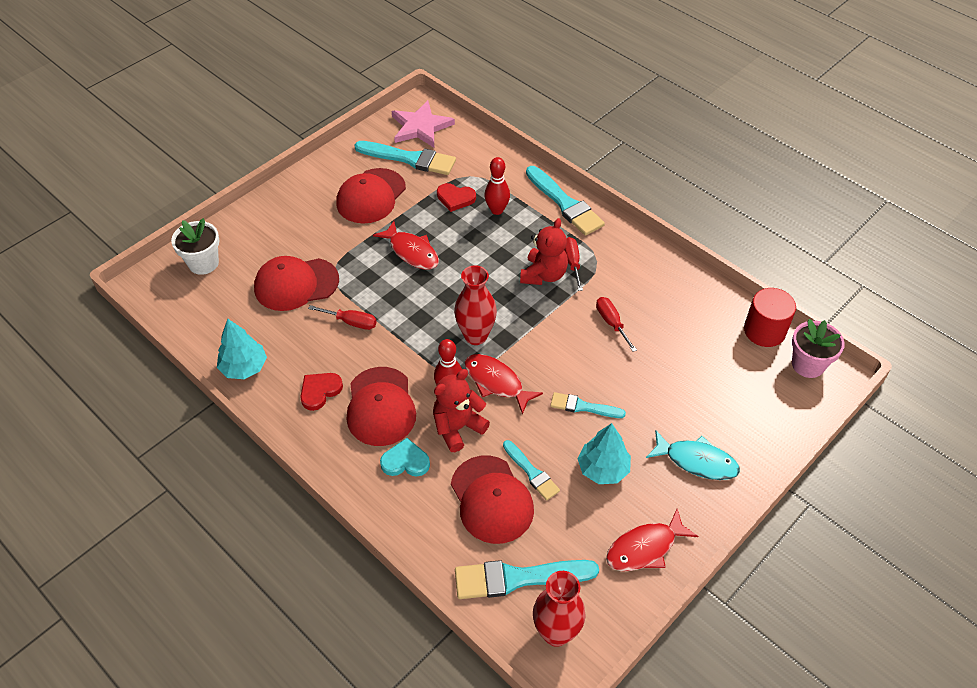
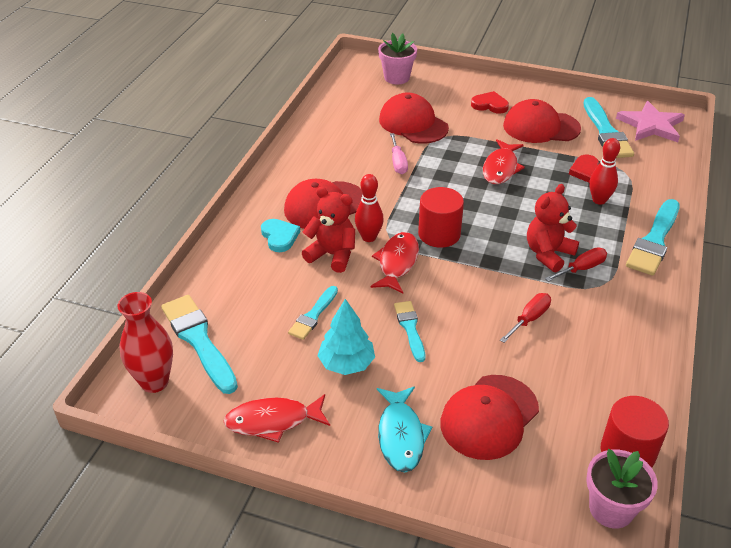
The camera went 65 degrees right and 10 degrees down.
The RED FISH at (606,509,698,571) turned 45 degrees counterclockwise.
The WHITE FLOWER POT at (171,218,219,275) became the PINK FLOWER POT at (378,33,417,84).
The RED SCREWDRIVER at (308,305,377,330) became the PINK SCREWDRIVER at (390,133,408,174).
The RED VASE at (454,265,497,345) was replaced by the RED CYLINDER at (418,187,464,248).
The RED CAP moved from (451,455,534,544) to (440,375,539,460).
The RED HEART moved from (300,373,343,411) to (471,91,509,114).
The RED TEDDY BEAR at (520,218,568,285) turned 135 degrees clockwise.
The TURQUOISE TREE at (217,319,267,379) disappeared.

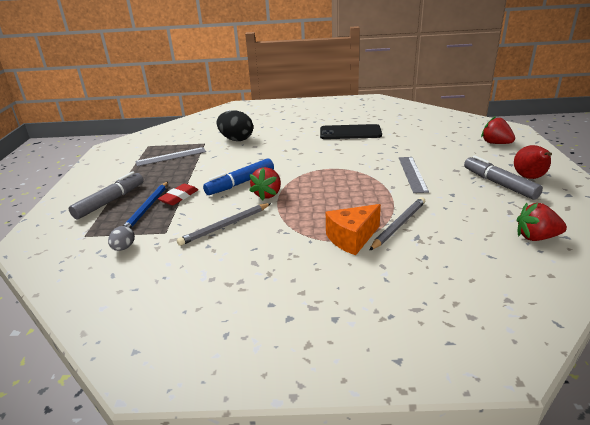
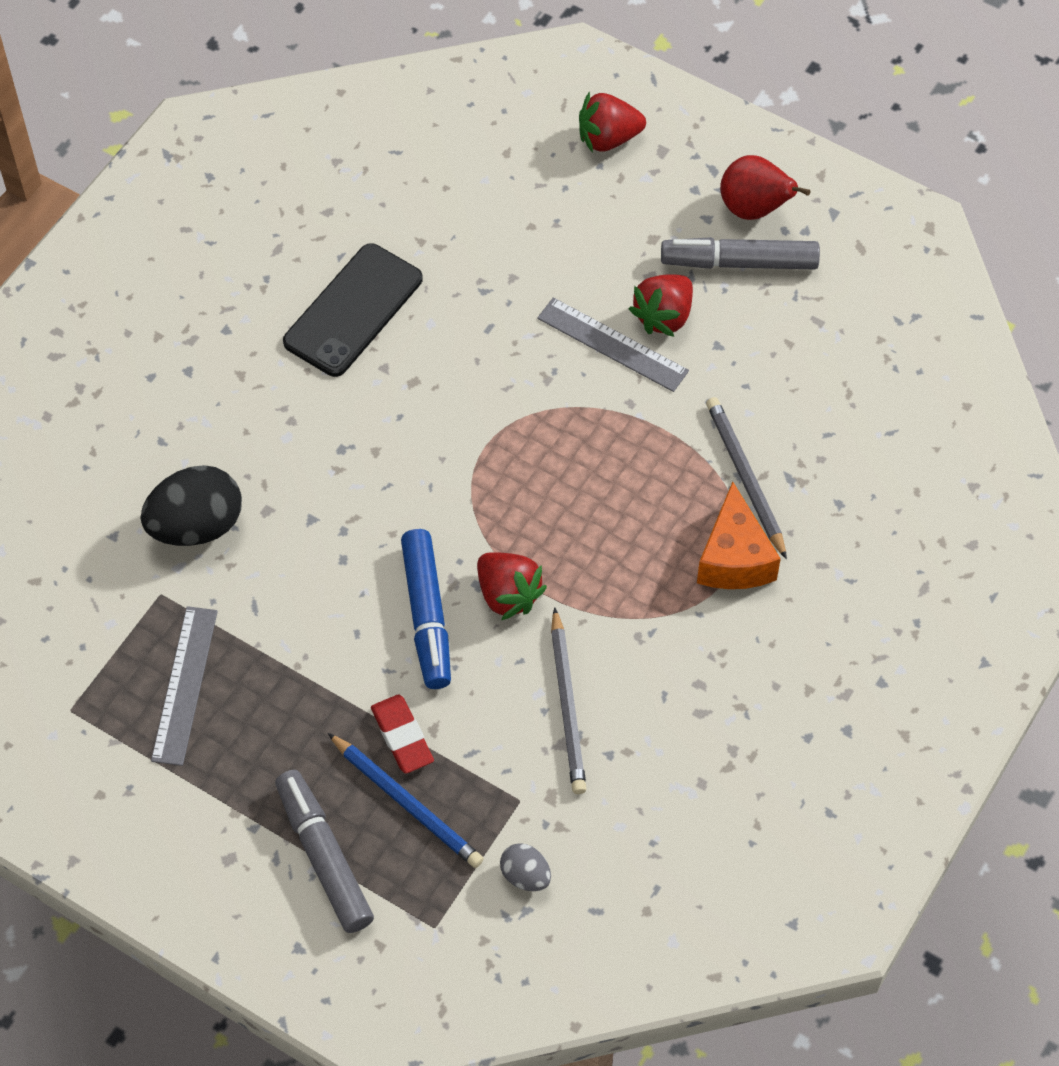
The camera went 60 degrees left and 30 degrees up.
The RED STRAWBERRY moved from (517,203,567,241) to (629,274,693,337).

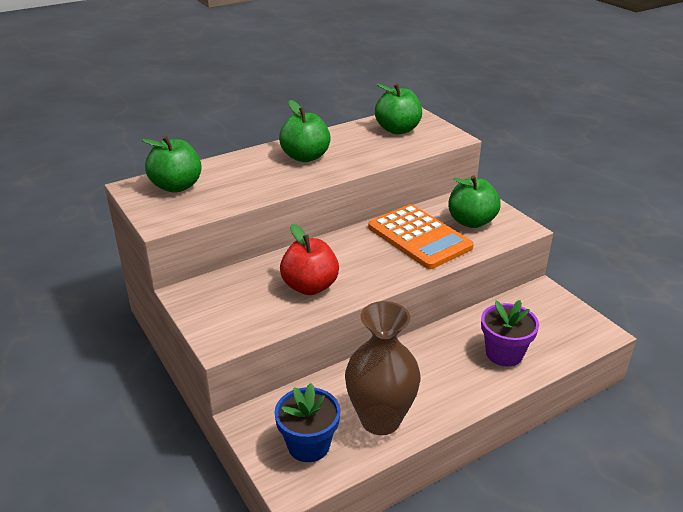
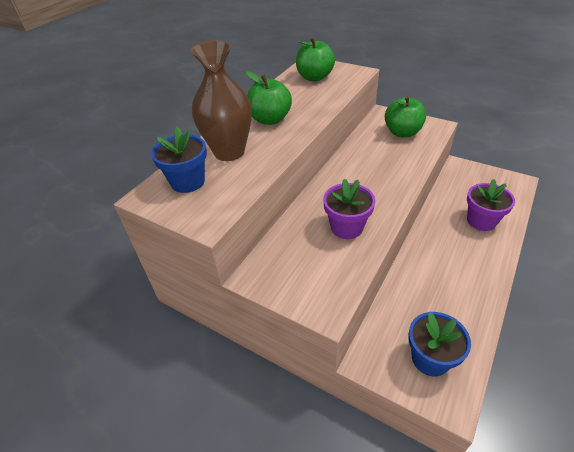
The camera went 25 degrees left and 10 degrees up.
The GREEN APPLE at (141,135,202,193) was replaced by the BLUE FLOWER POT at (151,126,207,193).
The BROWN VASE moved from (345,301,421,435) to (190,40,252,161).
The RED APPLE at (280,224,339,295) was replaced by the PURPLE FLOWER POT at (323,179,375,239).
The ORANGE CALCULATOR at (368,204,474,269) disappeared.

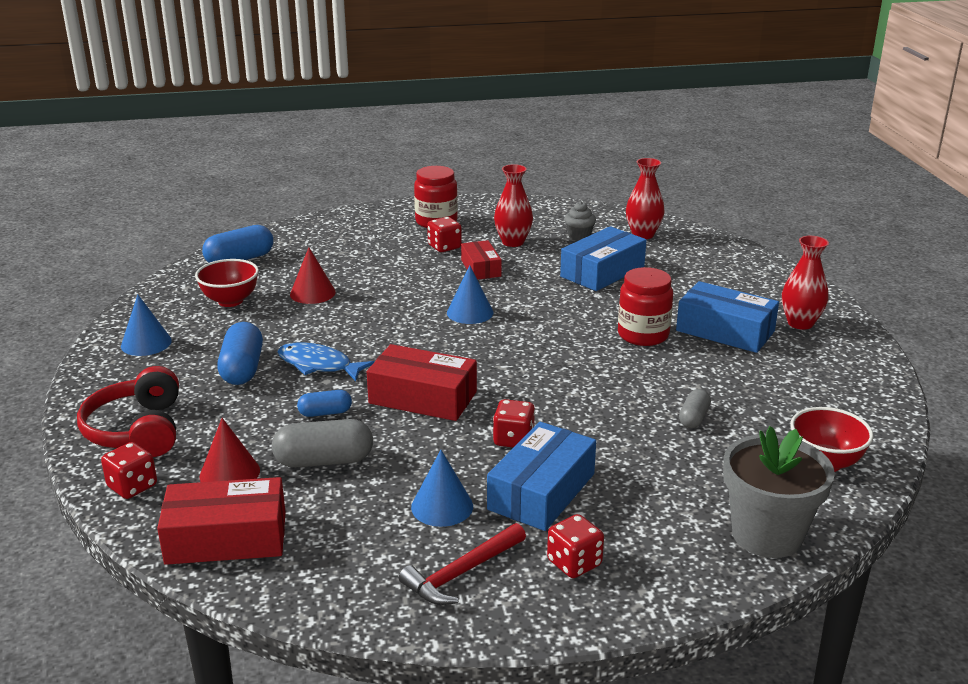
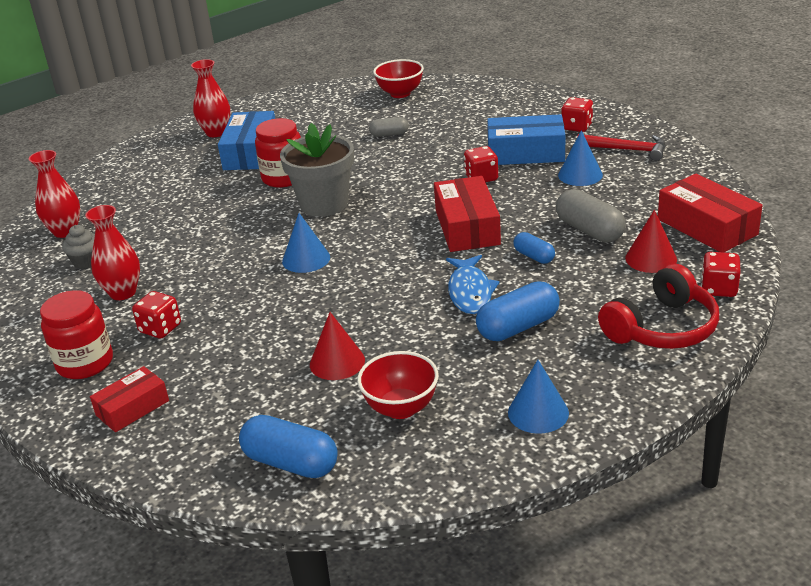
The camera went 115 degrees left and 5 degrees up.
The RED BOX moved from (461,240,502,280) to (90,366,169,432).
The GREY FLOWER POT moved from (723,426,835,558) to (280,123,354,217).
The BLUE BOX at (560,226,646,291) disappeared.

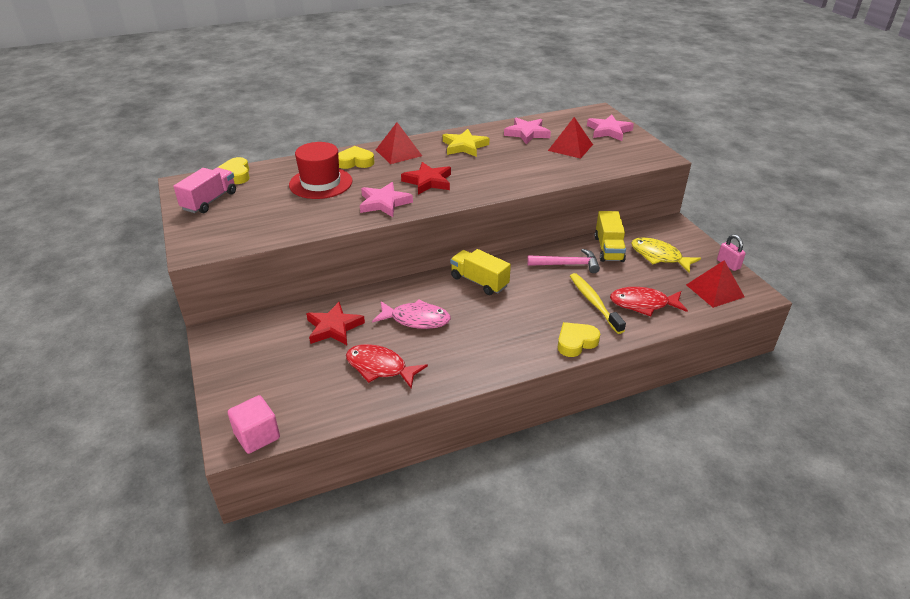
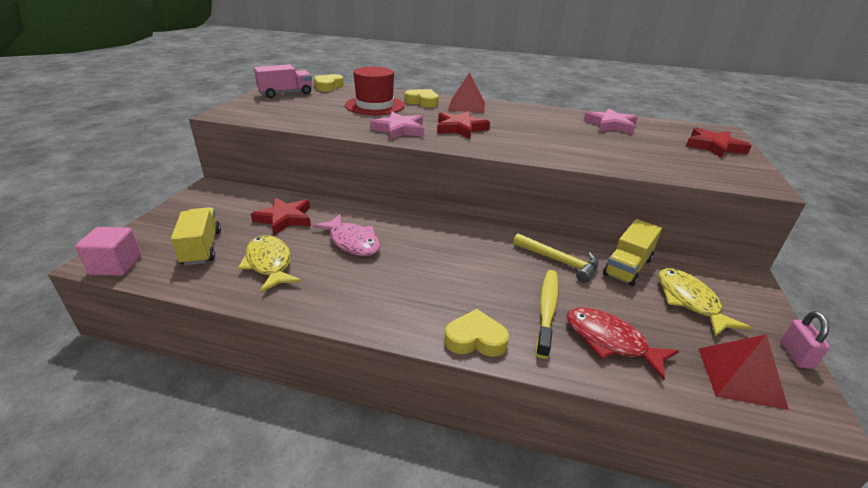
The camera went 35 degrees right and 5 degrees down.
The YELLOW TRUCK moved from (450,249,511,295) to (171,207,221,266).
The RED FISH at (346,344,428,389) became the YELLOW FISH at (238,235,301,293).
The PINK HAMMER at (527,249,600,273) became the YELLOW HAMMER at (513,233,598,283).
The PINK STAR at (587,115,634,141) became the RED STAR at (686,128,752,158).
The YELLOW STAR at (443,129,489,157) disappeared.
The RED PYRAMID at (548,117,593,159) disappeared.

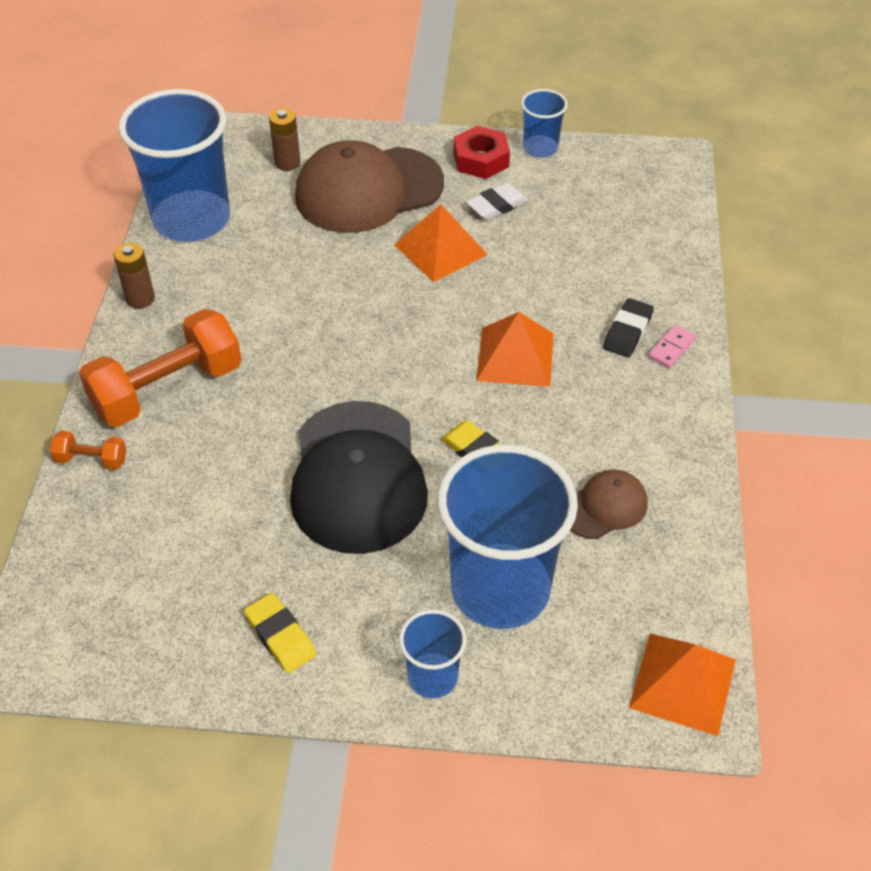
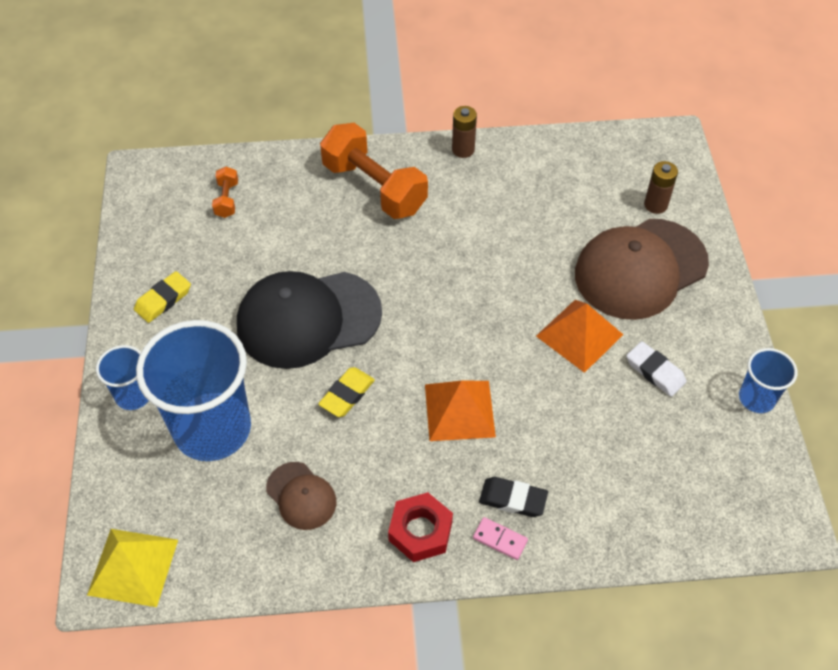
The camera went 80 degrees right and 5 degrees up.
The ORANGE PYRAMID at (629,634,736,736) became the YELLOW PYRAMID at (87,529,178,607).
The ORANGE DUMBBELL moved from (50,431,127,470) to (212,167,238,218).
The RED NUT moved from (454,126,510,179) to (388,492,453,562).
The BROWN CAP at (295,140,444,233) turned 90 degrees counterclockwise.
The BLUE CUP at (118,89,230,242) disappeared.

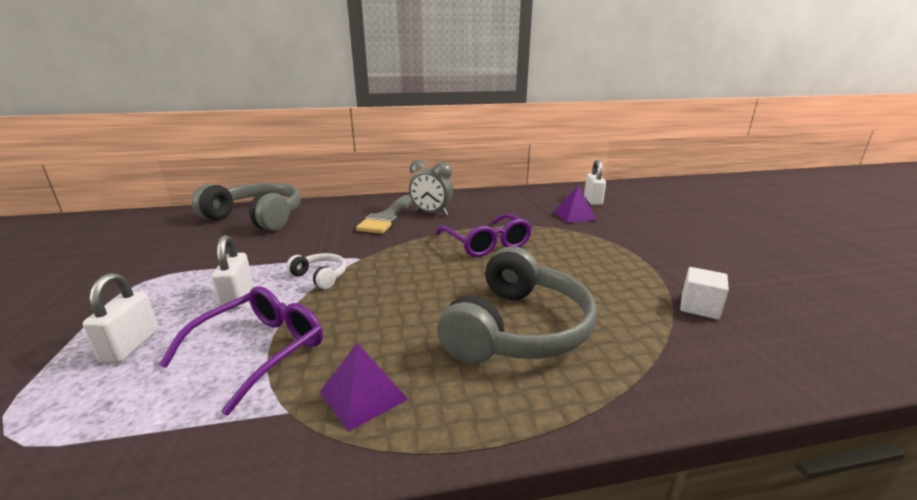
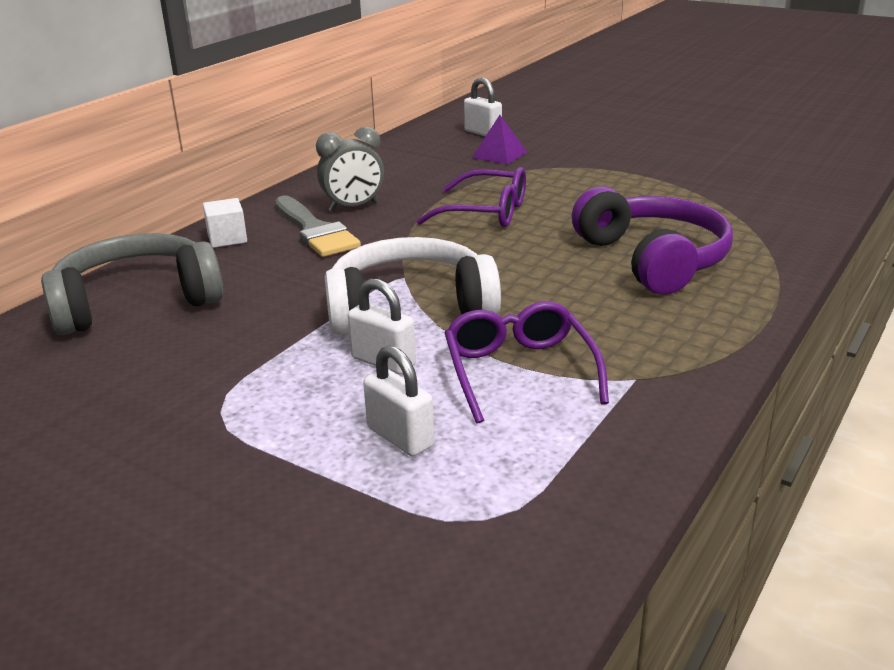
The camera went 45 degrees left and 5 degrees up.
The WHITE CUBE moved from (680,267,729,319) to (203,198,247,248).
The WHITE HEADPHONES at (286,253,346,289) changed to 2.25 times the size.
The GREY HEADPHONES at (437,246,597,364) became the PURPLE HEADPHONES at (572,186,733,295).
The PURPLE PYRAMID at (320,343,408,432) disappeared.

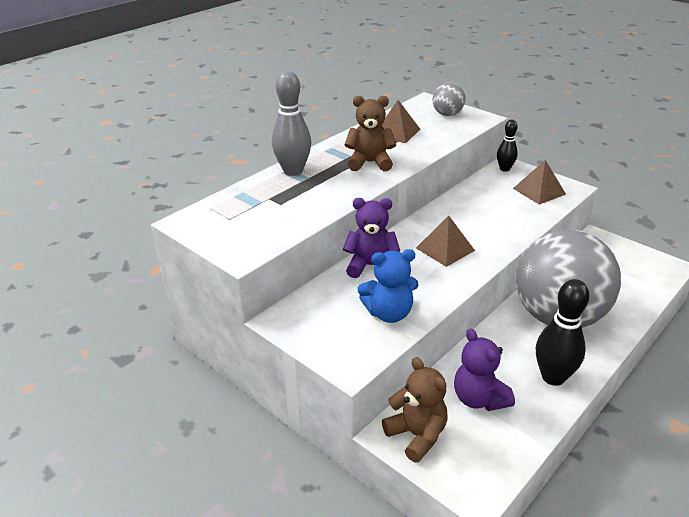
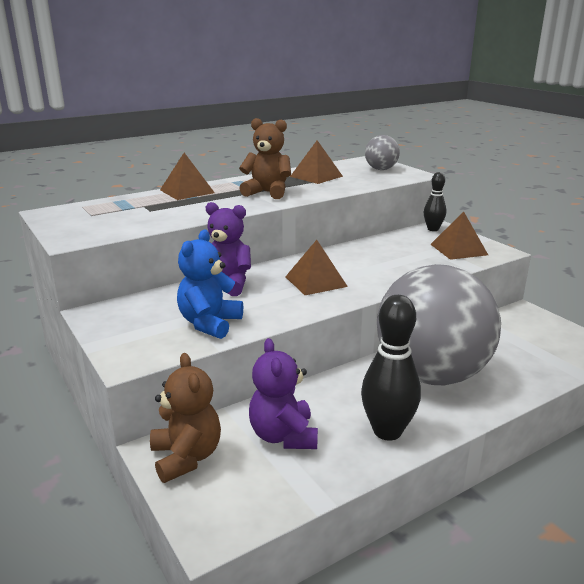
The camera went 15 degrees right and 10 degrees down.
The GREY BOWLING PIN at (272,71,312,176) was replaced by the BROWN PYRAMID at (160,153,215,200).
The BLUE TEDDY BEAR at (358,249,418,323) turned 105 degrees clockwise.

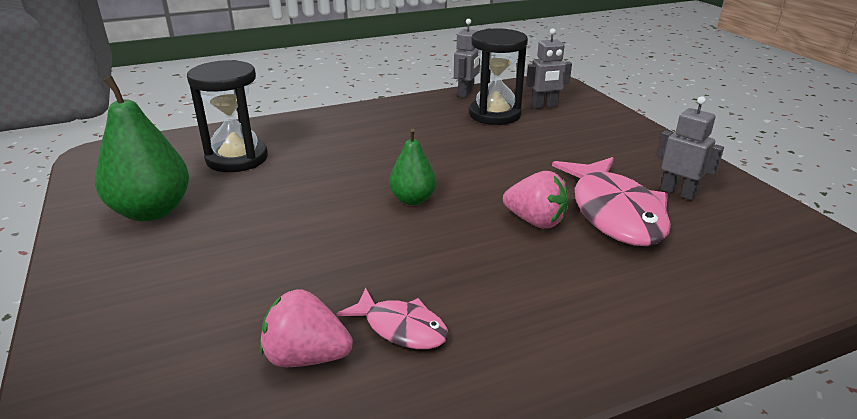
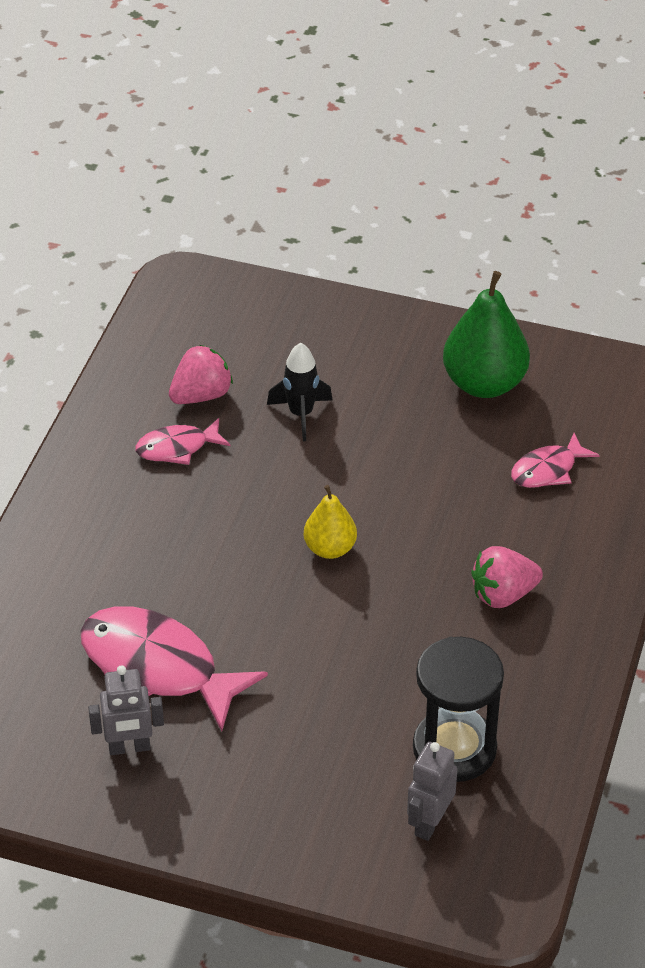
The camera went 130 degrees right and 15 degrees up.
The BLACK ROCKET at (267,343,333,441) appeared.
The GREEN PEAR at (389,128,437,205) became the YELLOW PEAR at (304,485,357,559).
The PINK STRAWBERRY moved from (503,171,569,229) to (471,546,543,608).
The BLACK HOURGLASS at (187,60,268,172) was replaced by the PINK FISH at (511,433,599,488).
The GREY ROBOT at (454,19,480,98) disappeared.

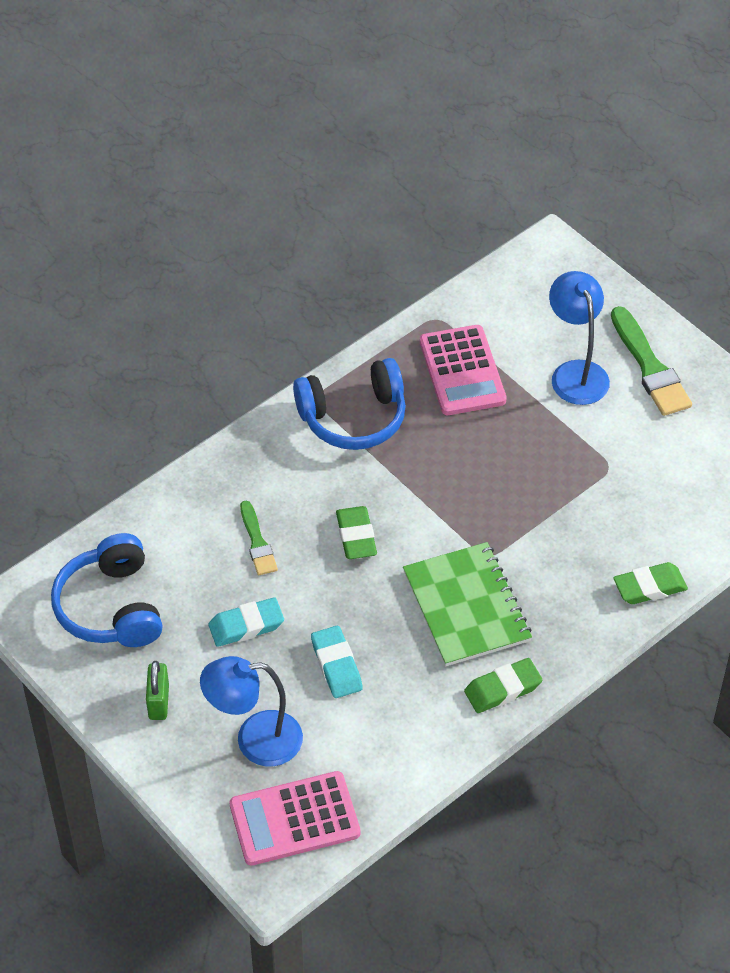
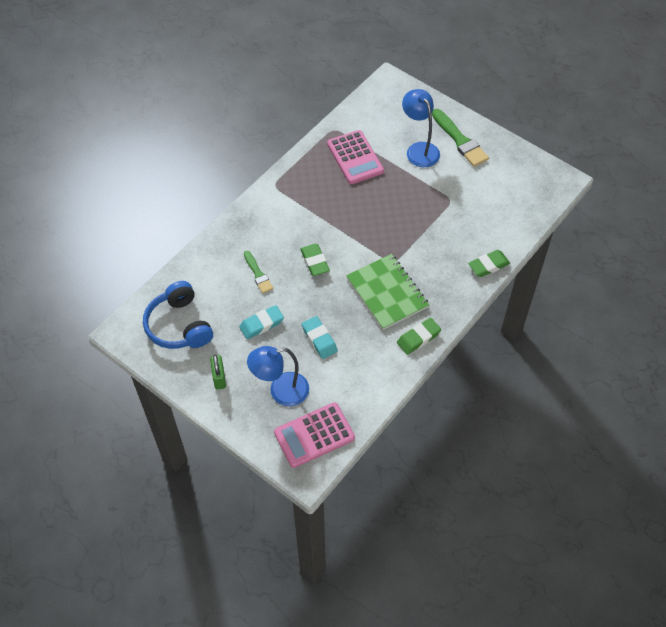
The camera went 10 degrees left and 5 degrees up.
The BLUE HEADPHONES at (293,358,406,450) disappeared.

